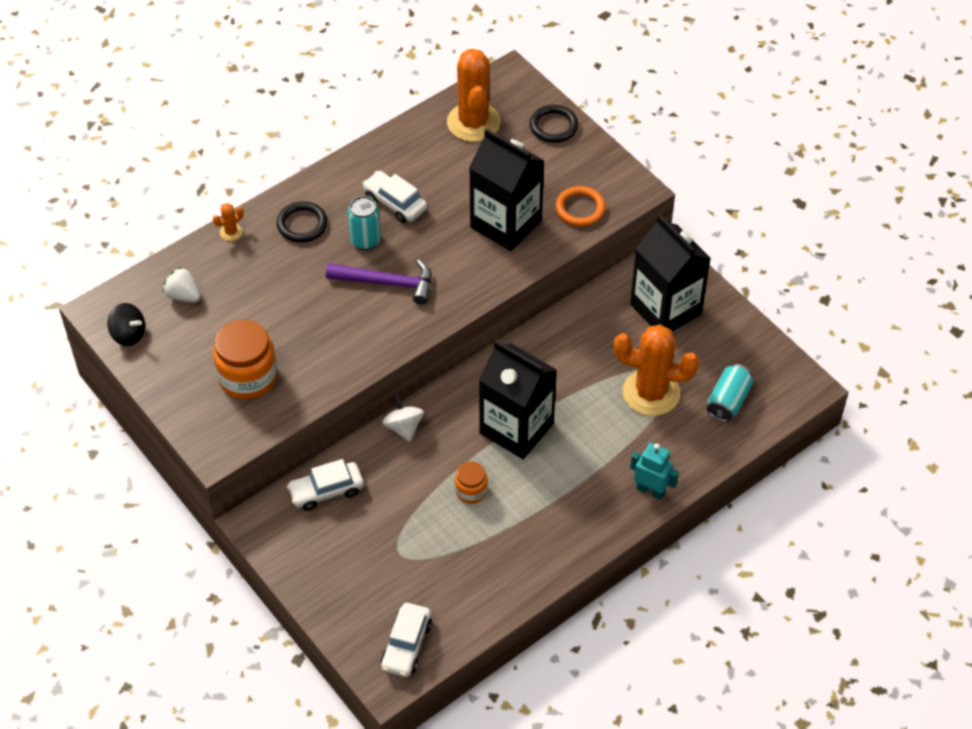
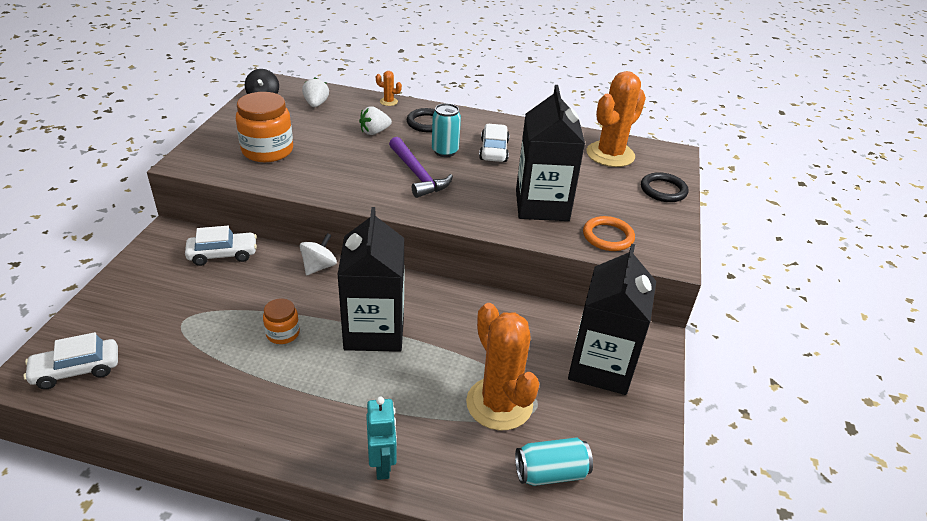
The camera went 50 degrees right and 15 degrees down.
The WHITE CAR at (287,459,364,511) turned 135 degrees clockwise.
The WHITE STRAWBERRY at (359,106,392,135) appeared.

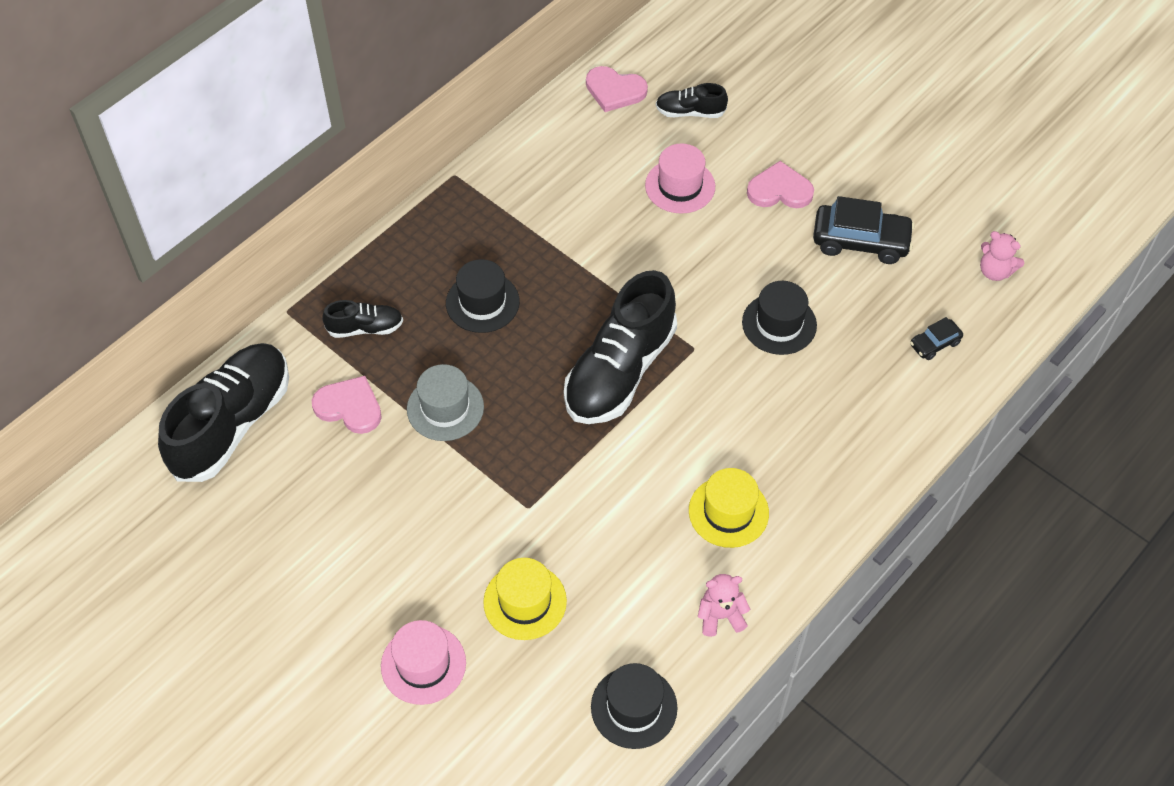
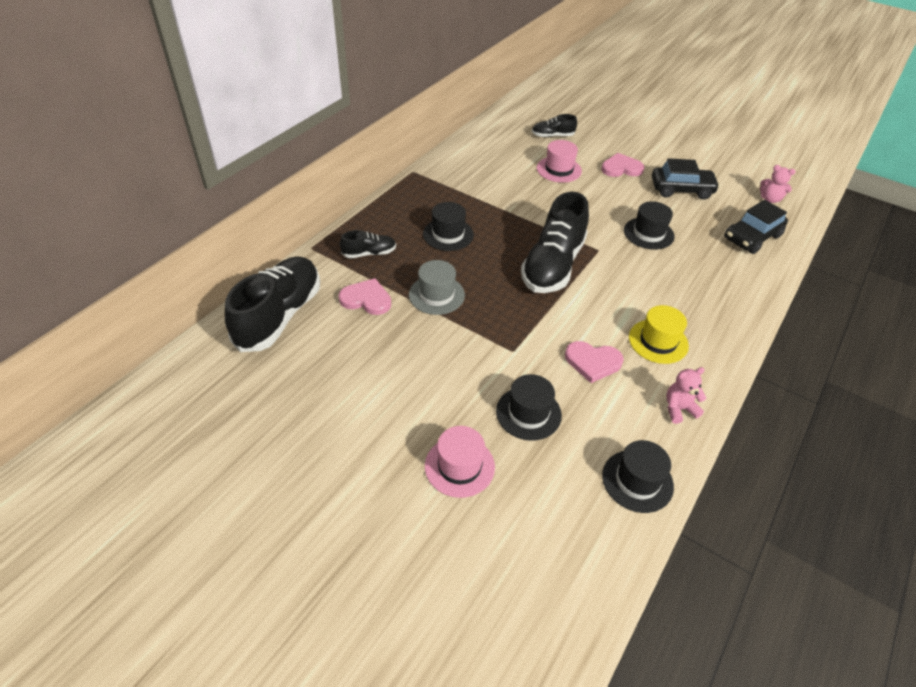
The camera went 10 degrees left and 10 degrees down.
The YELLOW HAT at (483,558,567,640) became the BLACK HAT at (496,374,562,441).
The PINK HEART moved from (586,66,648,112) to (565,341,624,383).
The BLACK CAR at (910,317,963,360) changed to 1.93 times the size.

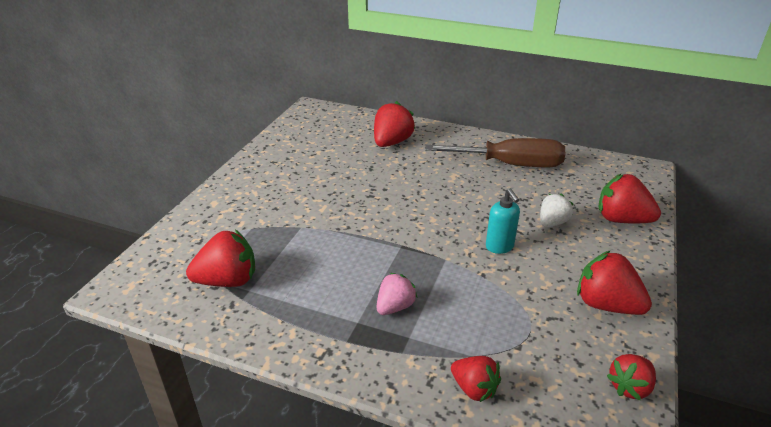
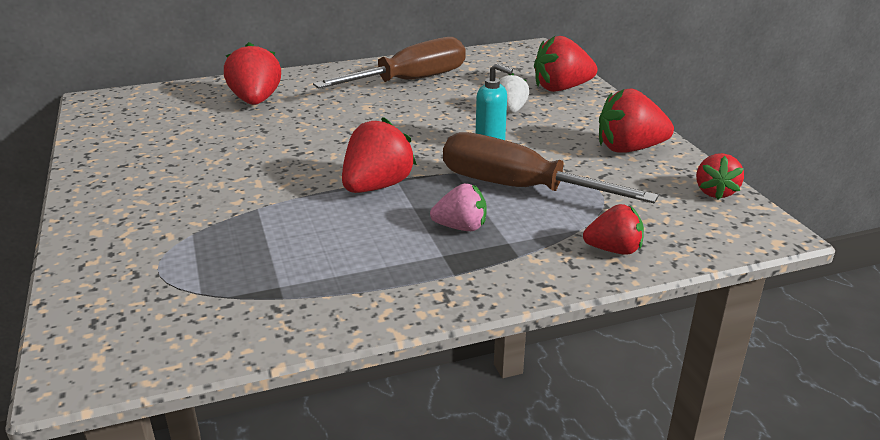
The camera went 40 degrees left and 5 degrees down.
The RED STRAWBERRY moved from (186,230,255,287) to (342,117,417,193).
The PINK STRAWBERRY at (377,273,417,315) turned 90 degrees clockwise.
The BROWN SCREWDRIVER at (443,132,659,203) appeared.

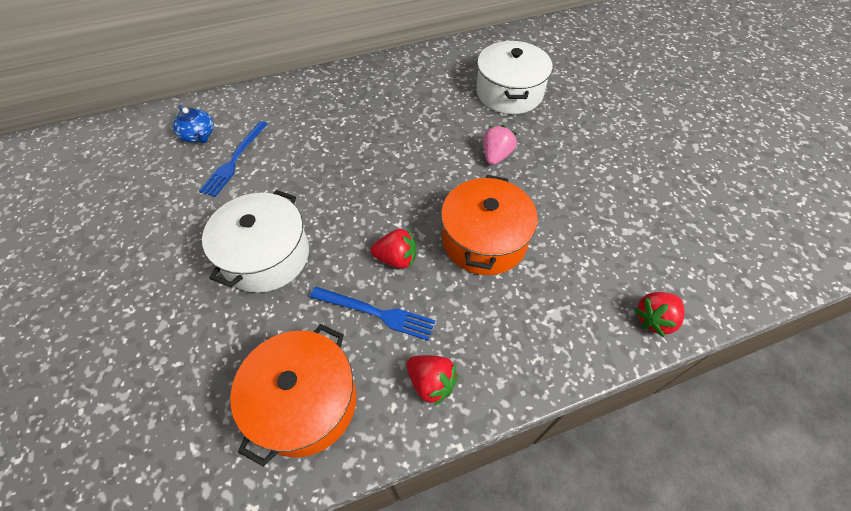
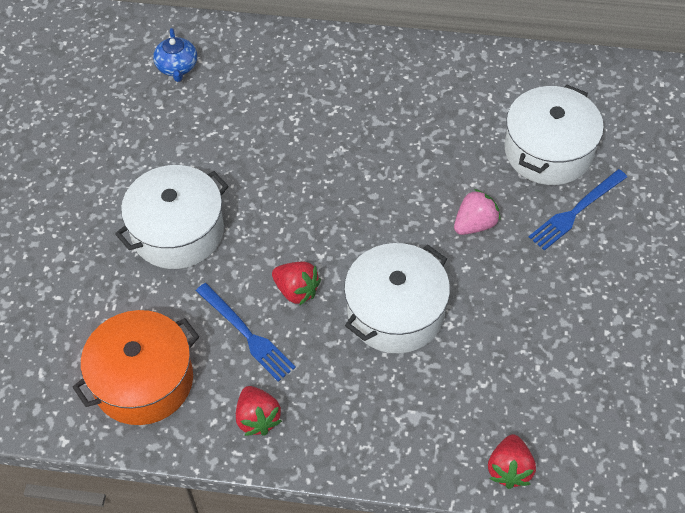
The camera went 30 degrees right and 0 degrees up.
The ORANGE POT at (441,175,538,275) became the WHITE POT at (344,243,450,354).
The RED STRAWBERRY at (635,292,685,337) turned 75 degrees counterclockwise.
The BLUE FORK moved from (199,121,268,197) to (529,169,627,251).

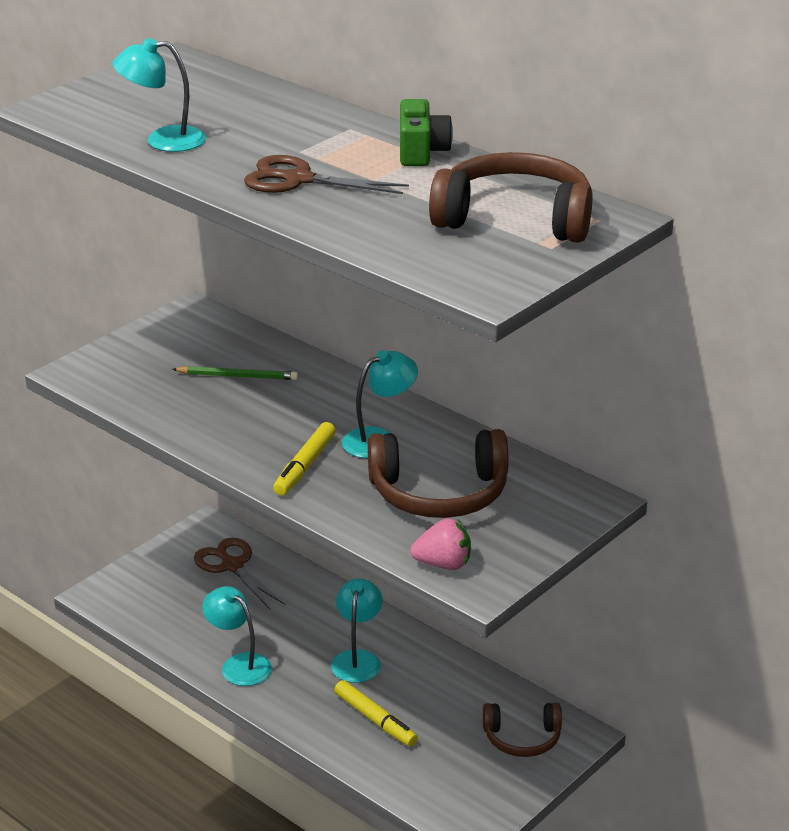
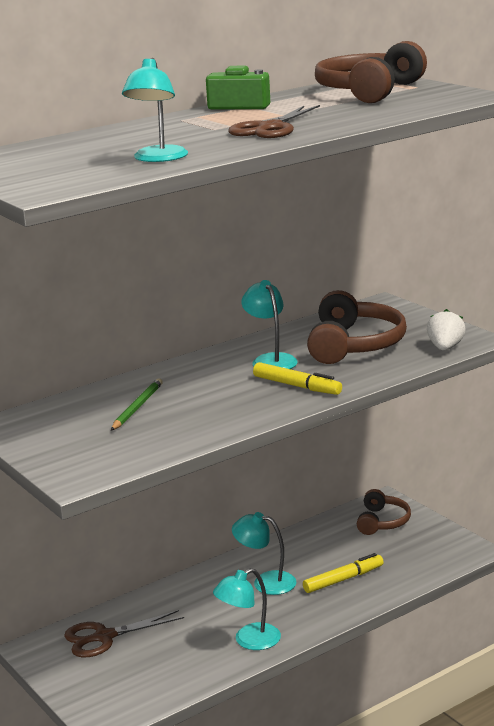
The camera went 75 degrees left and 10 degrees down.
The PINK STRAWBERRY at (410,518,471,570) became the WHITE STRAWBERRY at (427,309,466,351).

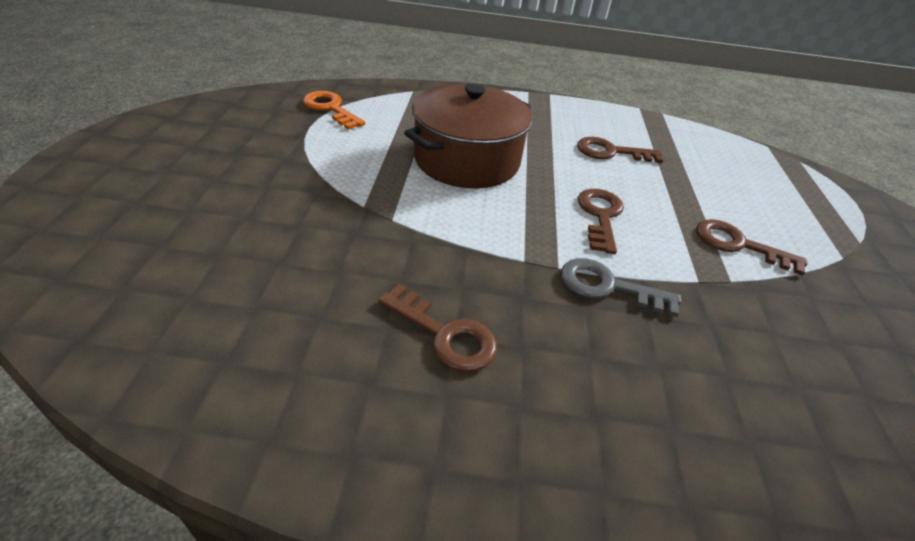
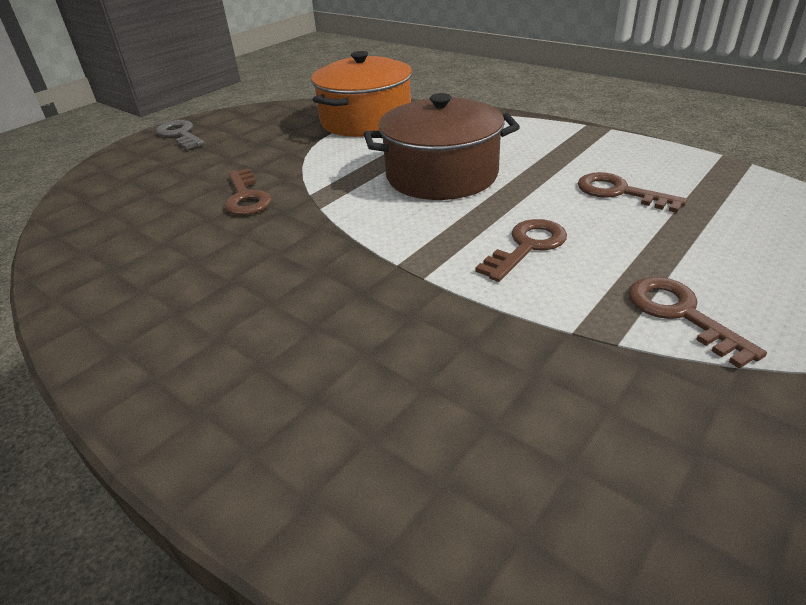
The camera went 40 degrees right and 5 degrees down.
The GREY KEY moved from (561,258,681,317) to (156,120,205,149).
The BROWN KEY moved from (378,284,497,372) to (224,168,272,215).
The ORANGE KEY at (303,91,365,130) was replaced by the ORANGE POT at (311,51,412,137).

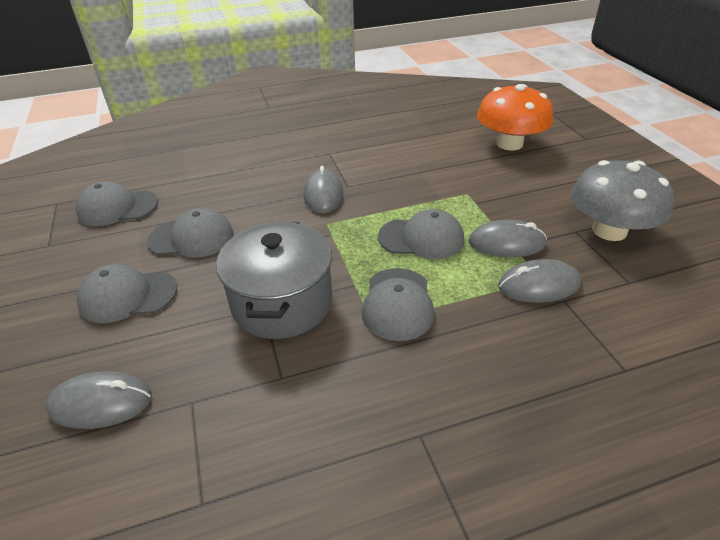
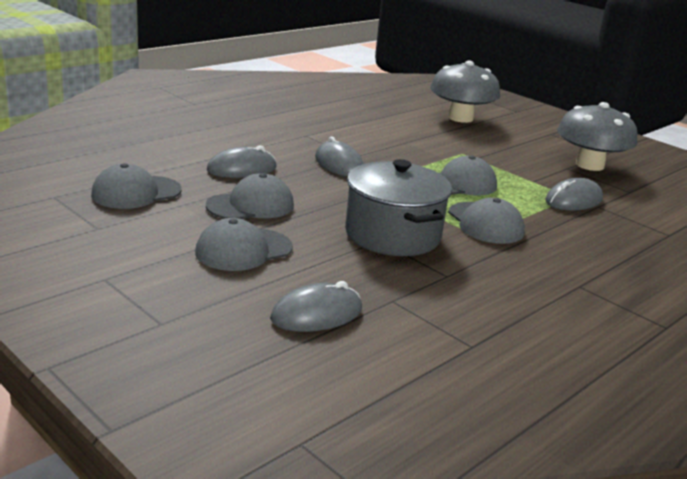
The camera went 30 degrees left and 15 degrees down.
The GREY MOUSE moved from (468,220,547,257) to (207,145,277,178).
The ORANGE MUSHROOM at (477,84,554,151) became the GREY MUSHROOM at (430,61,500,123).

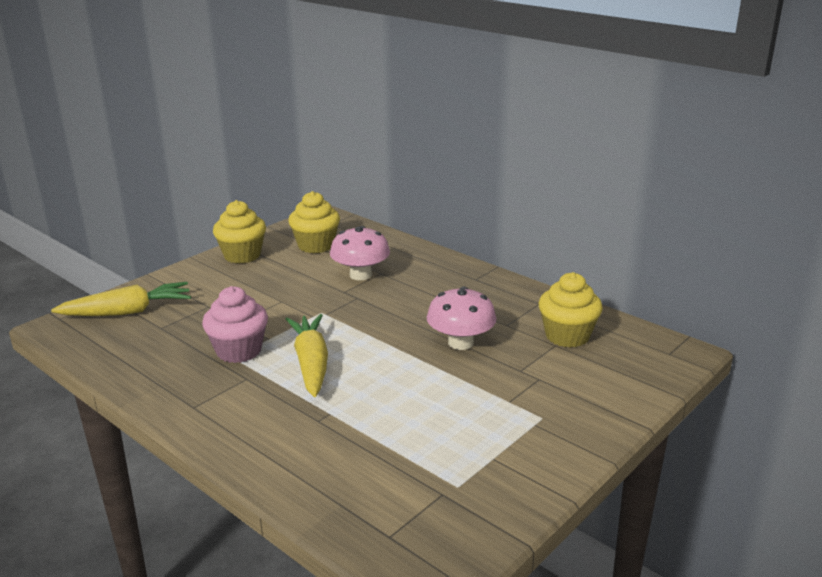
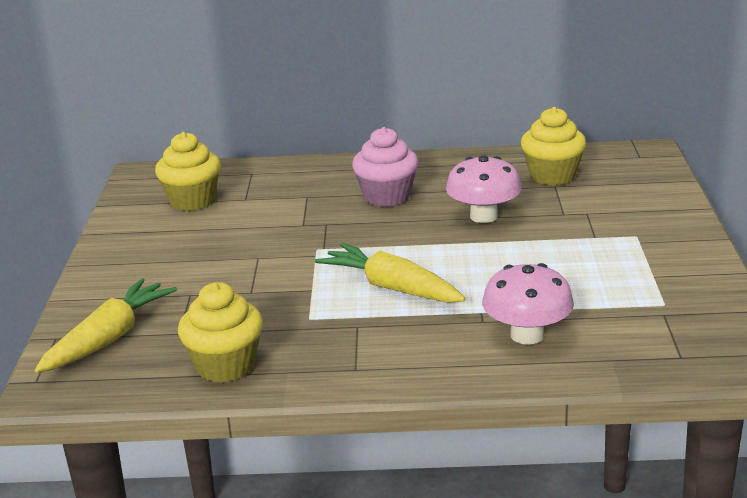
The camera went 40 degrees left and 0 degrees up.
The YELLOW CUPCAKE moved from (213,200,266,264) to (178,282,263,383).
The PINK CUPCAKE moved from (202,286,268,363) to (352,127,418,207).
The PINK MUSHROOM moved from (330,226,390,280) to (482,263,574,344).

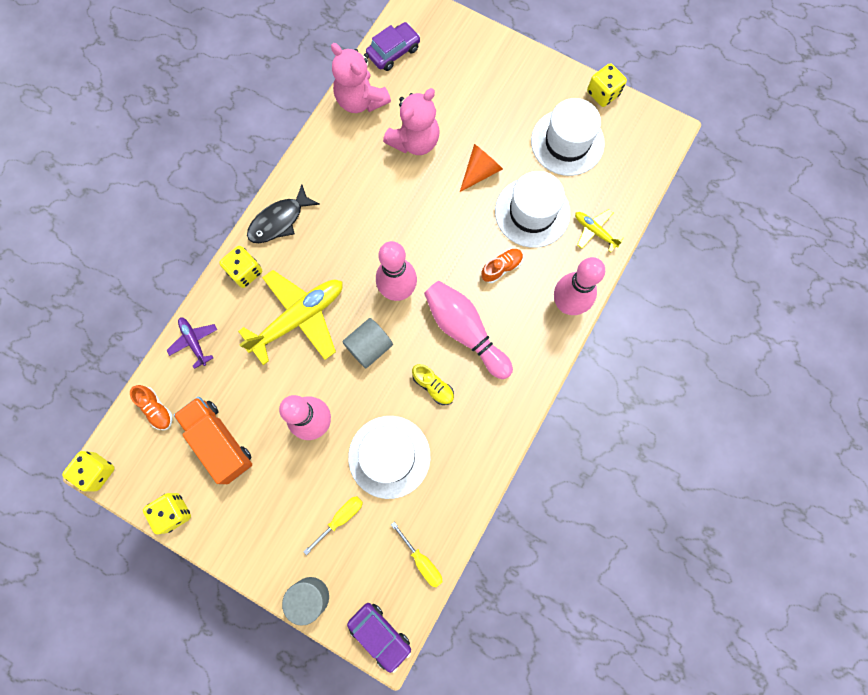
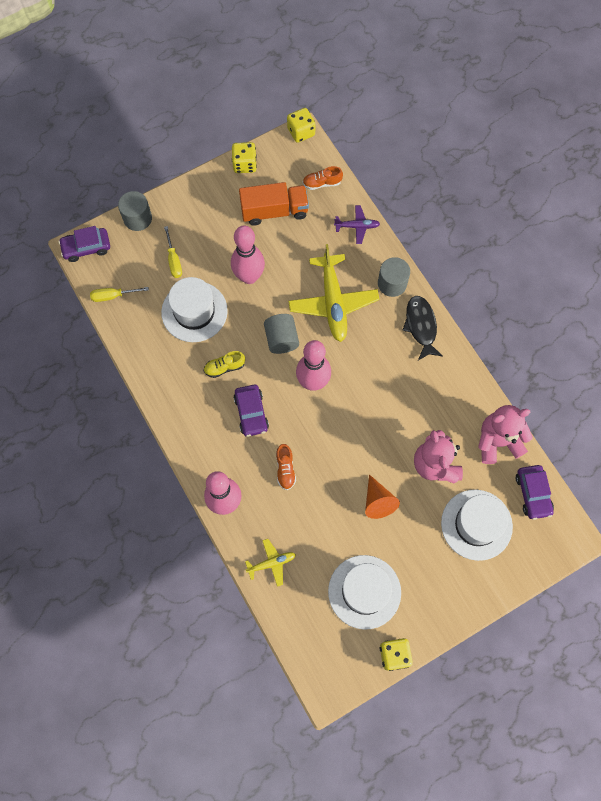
The camera went 120 degrees right and 5 degrees down.
The PINK BOWLING PIN at (424,281,513,379) was replaced by the PURPLE CAR at (233,385,269,437).
The YELLOW DICE at (219,246,262,288) was replaced by the GREY CYLINDER at (378,257,410,297).
The WHITE HAT moved from (495,171,570,248) to (441,490,513,561).

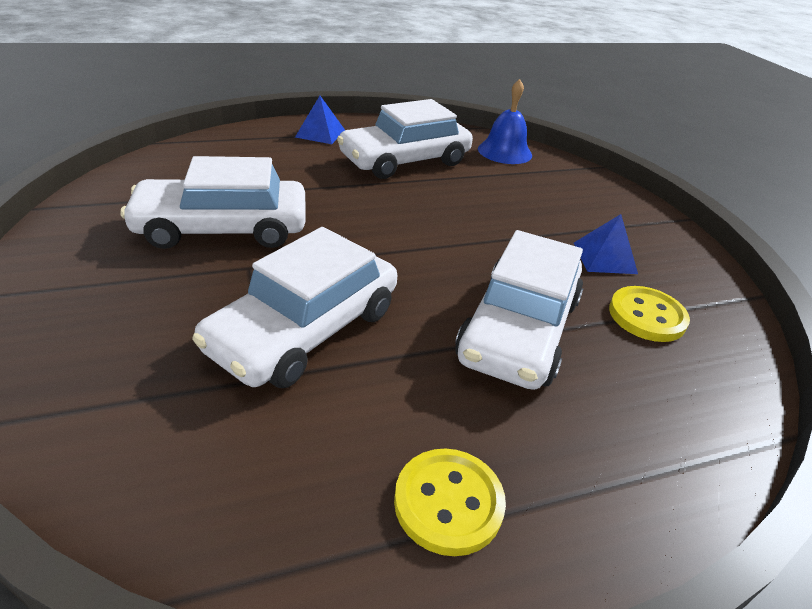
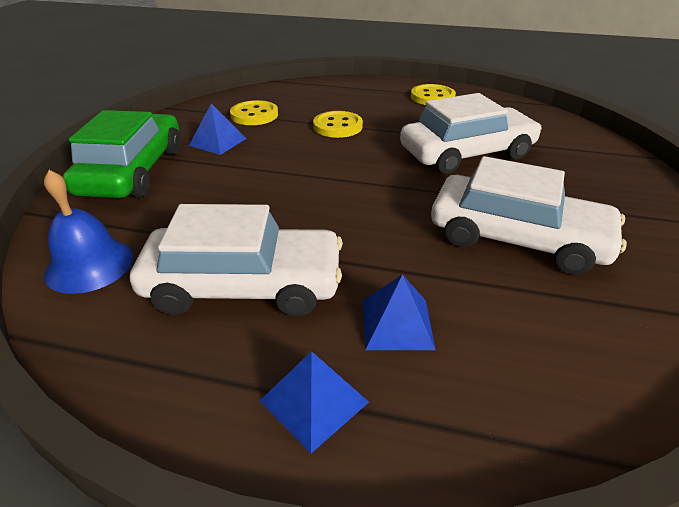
The camera went 145 degrees left and 0 degrees up.
The GREEN CAR at (63,110,181,198) appeared.
The WHITE CAR at (455,230,583,390) was replaced by the YELLOW BUTTON at (313,111,363,138).
The BLUE PYRAMID at (363,275,436,350) appeared.

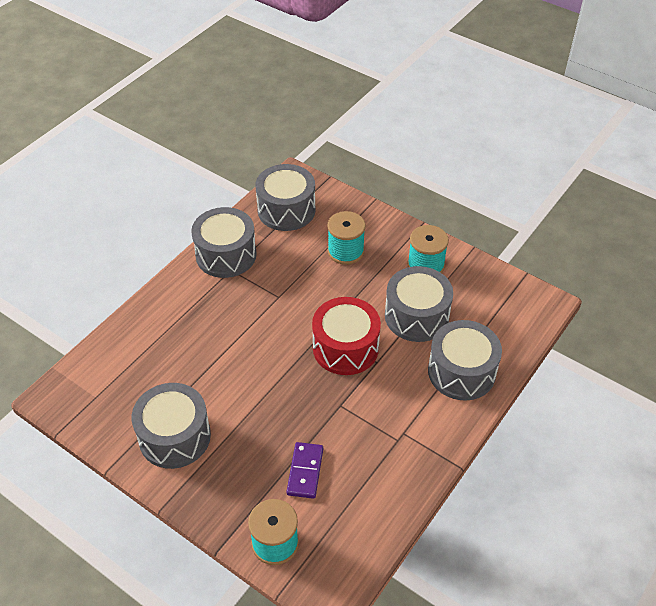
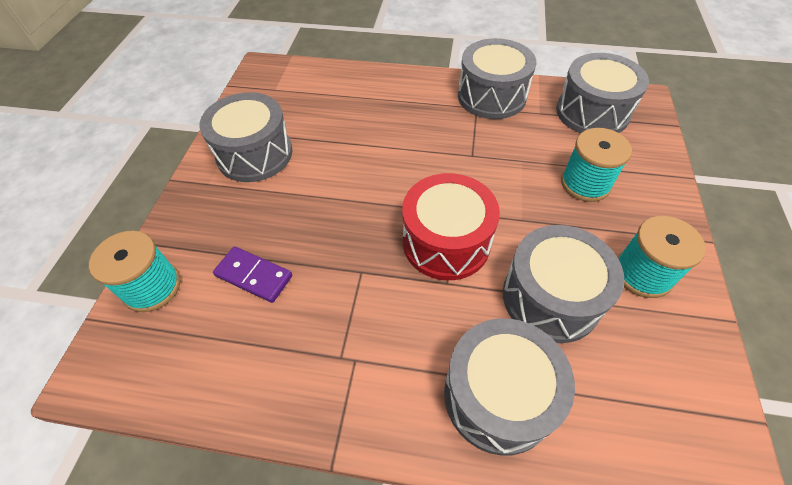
The camera went 65 degrees right and 5 degrees up.
The PURPLE DOMINO at (286,442,323,499) turned 45 degrees clockwise.

